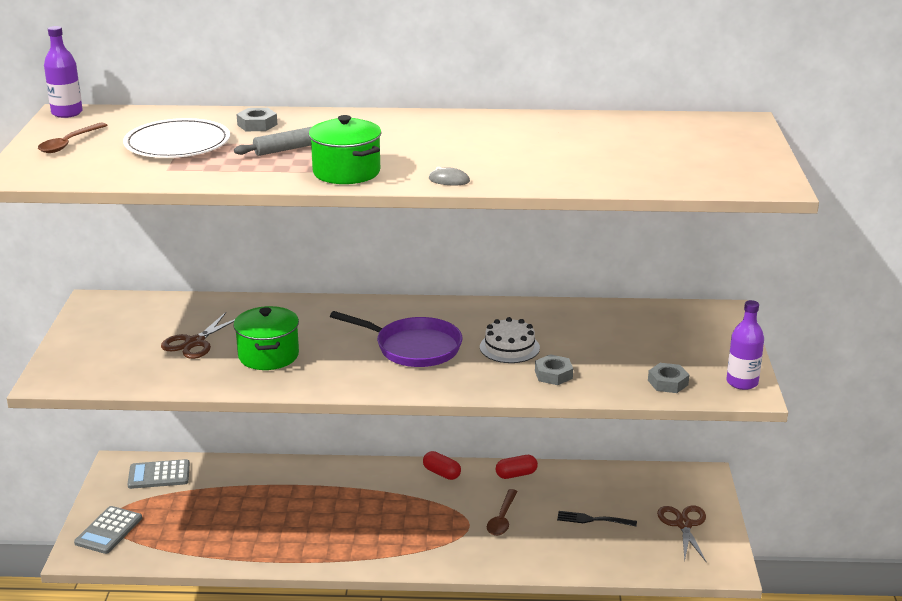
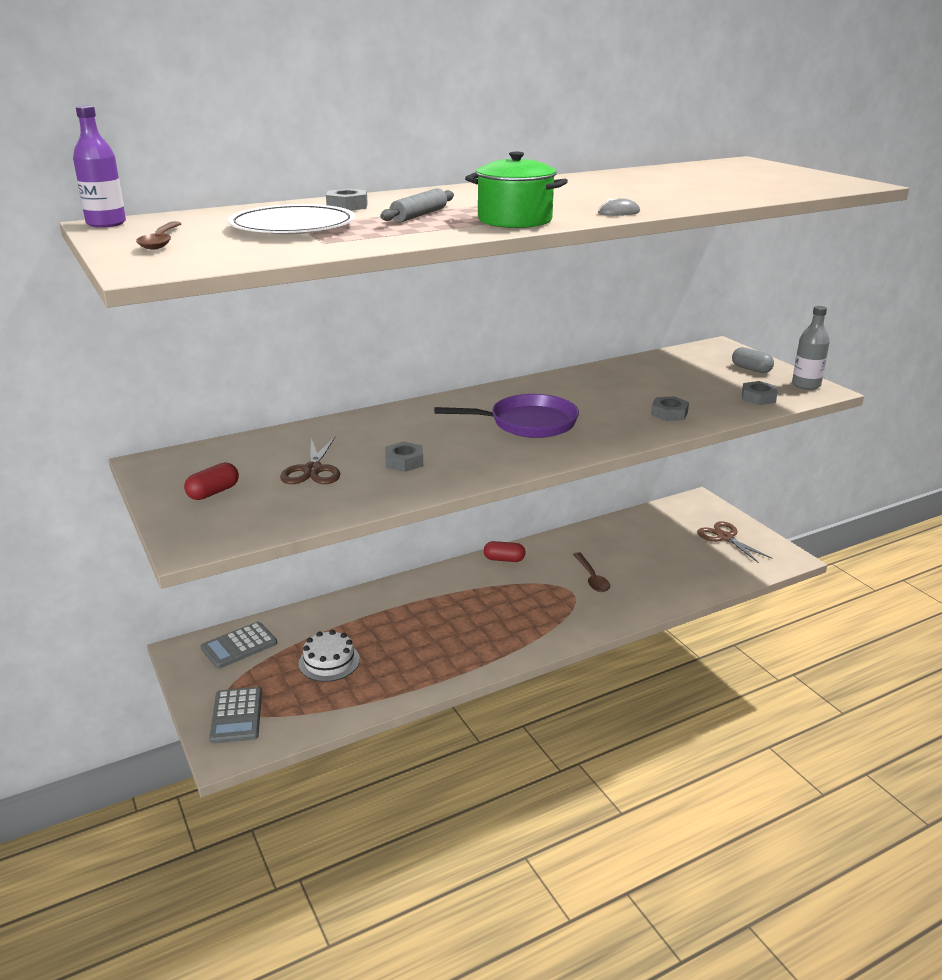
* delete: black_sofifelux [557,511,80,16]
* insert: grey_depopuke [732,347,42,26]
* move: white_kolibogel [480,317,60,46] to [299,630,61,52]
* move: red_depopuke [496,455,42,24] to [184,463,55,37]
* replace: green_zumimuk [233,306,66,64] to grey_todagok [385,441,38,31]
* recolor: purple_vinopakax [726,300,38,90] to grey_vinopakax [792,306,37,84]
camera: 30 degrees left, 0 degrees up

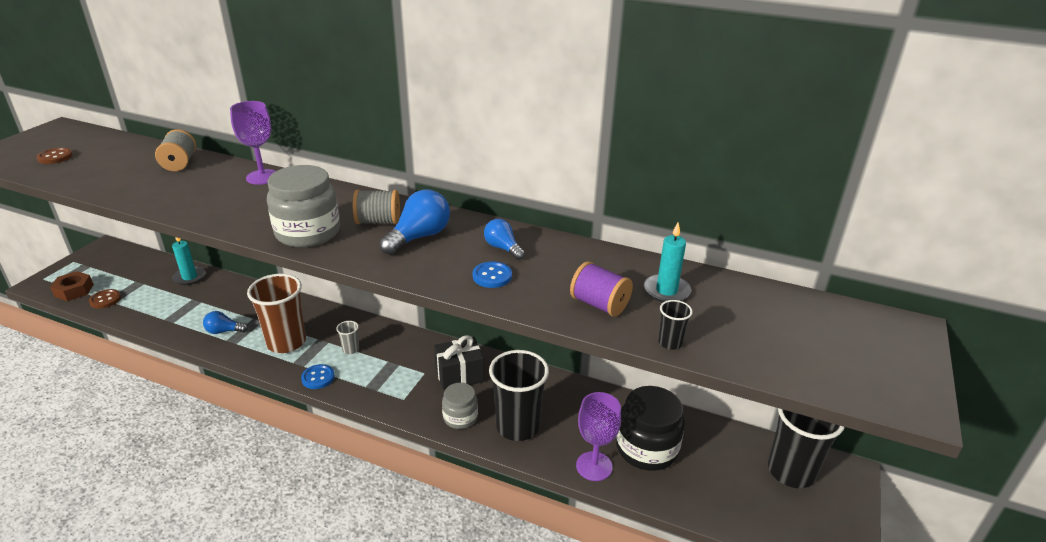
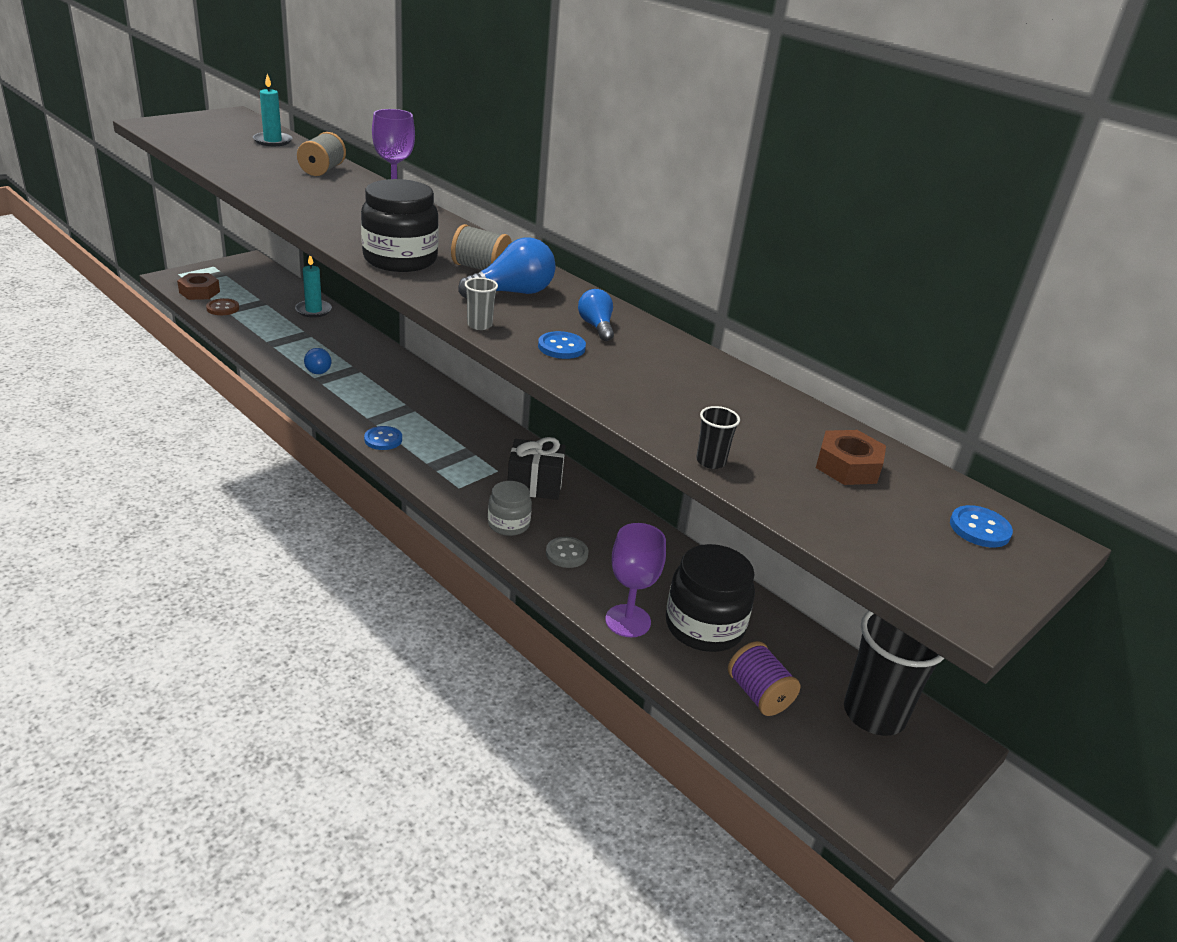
* delete: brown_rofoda [37,148,36,16]
* delete: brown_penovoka [247,274,59,79]
* insert: brown_todagok [816,430,70,55]
* insert: blue_rofoda [950,505,63,43]
* move: grey_penovoka [336,321,23,33] to [465,278,33,52]
* move: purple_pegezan [570,261,63,55] to [728,641,72,75]
* move: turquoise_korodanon [644,223,47,79] to [253,74,39,72]
* replace: black_penovoka [489,350,60,91] to grey_rofoda [546,537,43,31]
* recolor: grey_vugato [267,165,73,82] to black_vugato [361,179,78,93]
* rotate: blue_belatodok [203,311,45,23] = [304,348,27,26] 135 degrees counterclockwise
camera: 20 degrees right, 0 degrees up

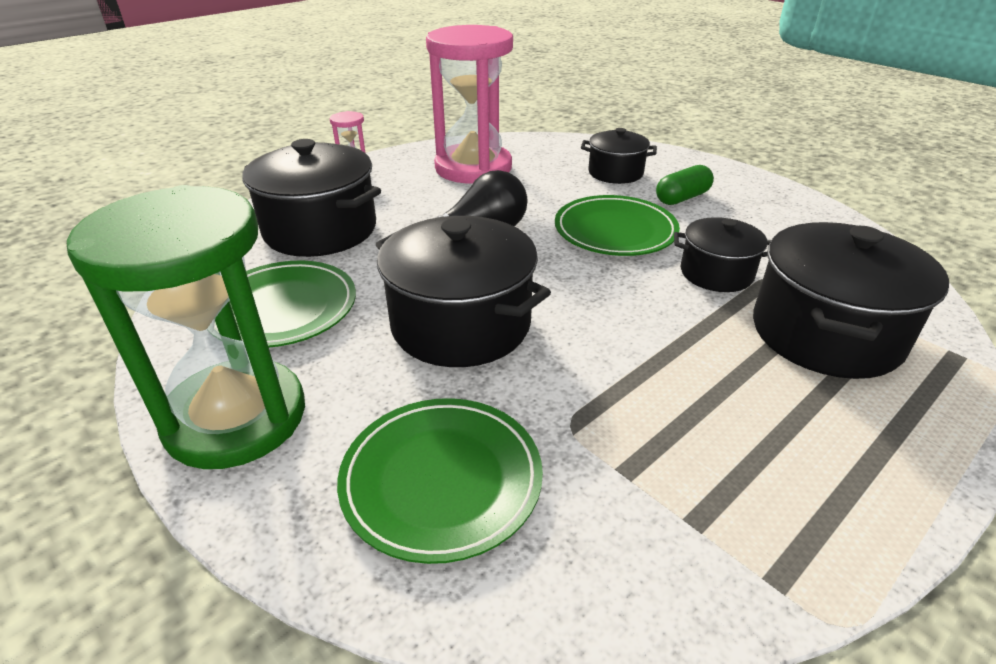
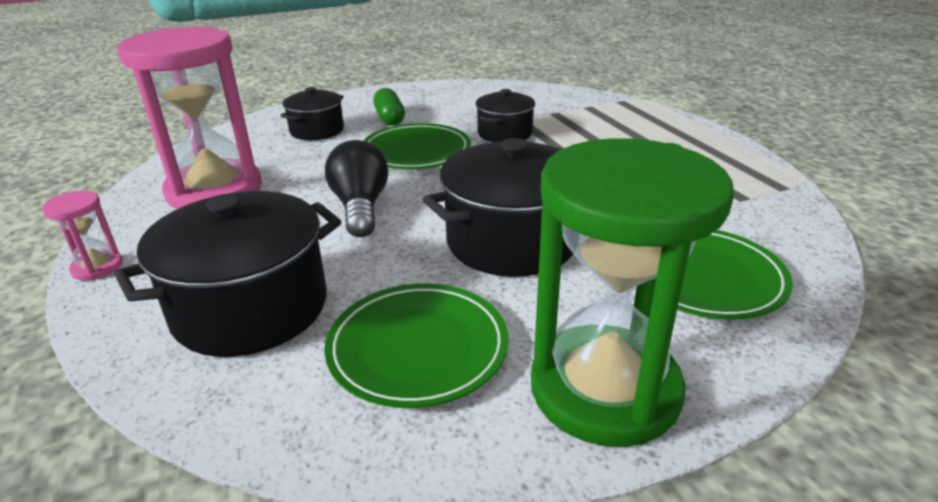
* delete: black_zumimuk [753,222,196,157]
camera: 70 degrees left, 5 degrees down

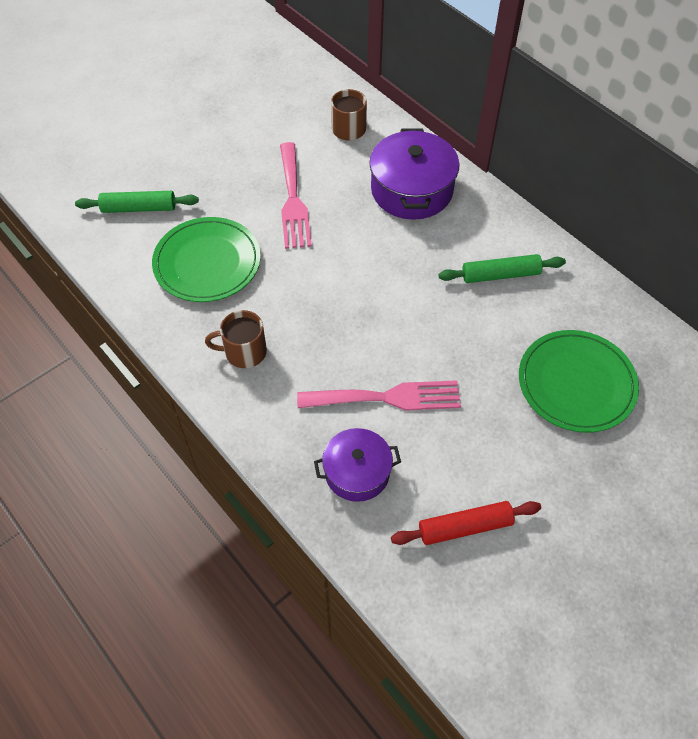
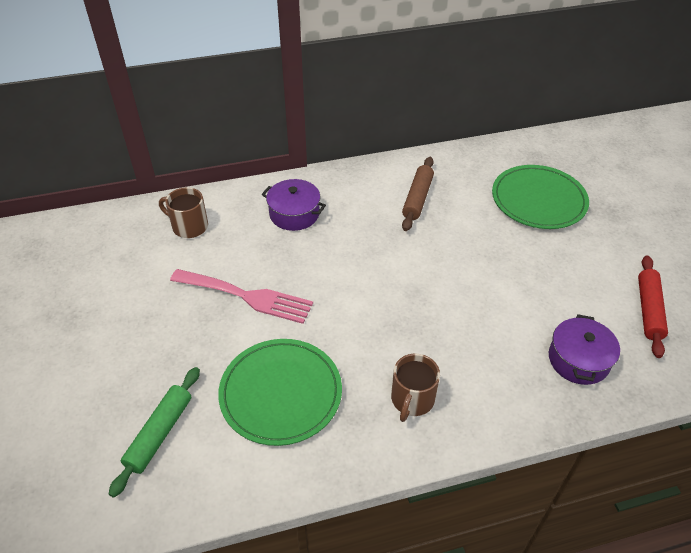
* delete: pink_sofifelux [297,380,164,31]
* recolor: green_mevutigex [439,254,127,29] to brown_mevutigex [402,157,32,74]
* resize: purple_zumimuk [369,129,90,91] = [262,179,64,52] x0.64
camera: 65 degrees left, 10 degrees down

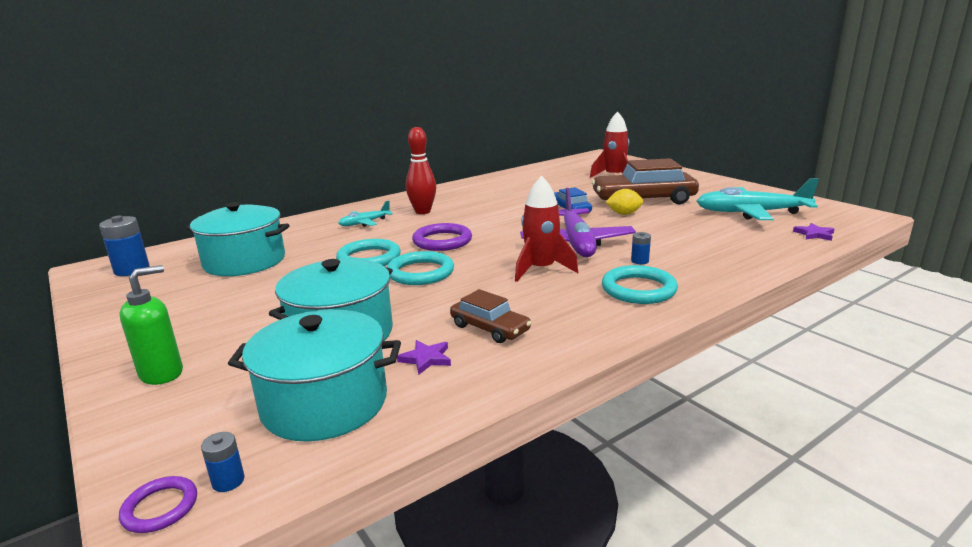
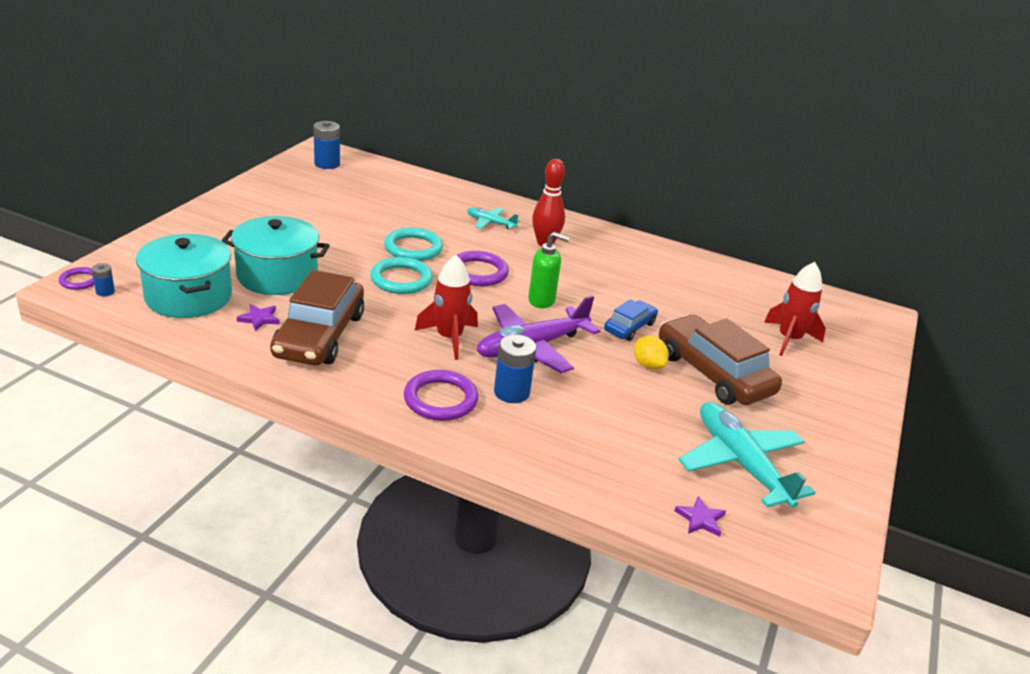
* delete: turquoise_zumimuk [186,202,104,74]
* move: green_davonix [119,265,64,120] to [528,232,42,76]
* recolor: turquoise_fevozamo [602,265,76,39] to purple_fevozamo [404,370,74,51]
* resize: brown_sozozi [450,289,81,54] = [270,270,94,96] x1.90
* resize: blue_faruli [631,232,20,32] = [494,335,42,68] x1.92
camera: 55 degrees right, 10 degrees up

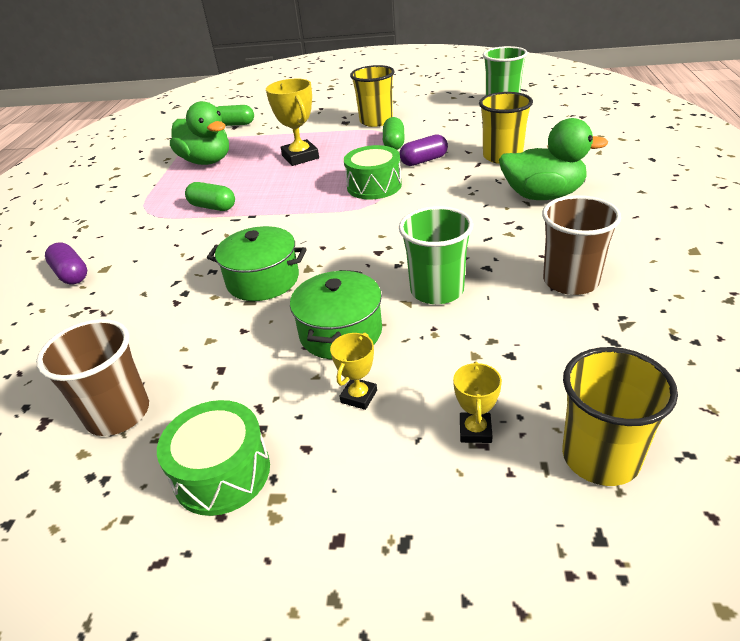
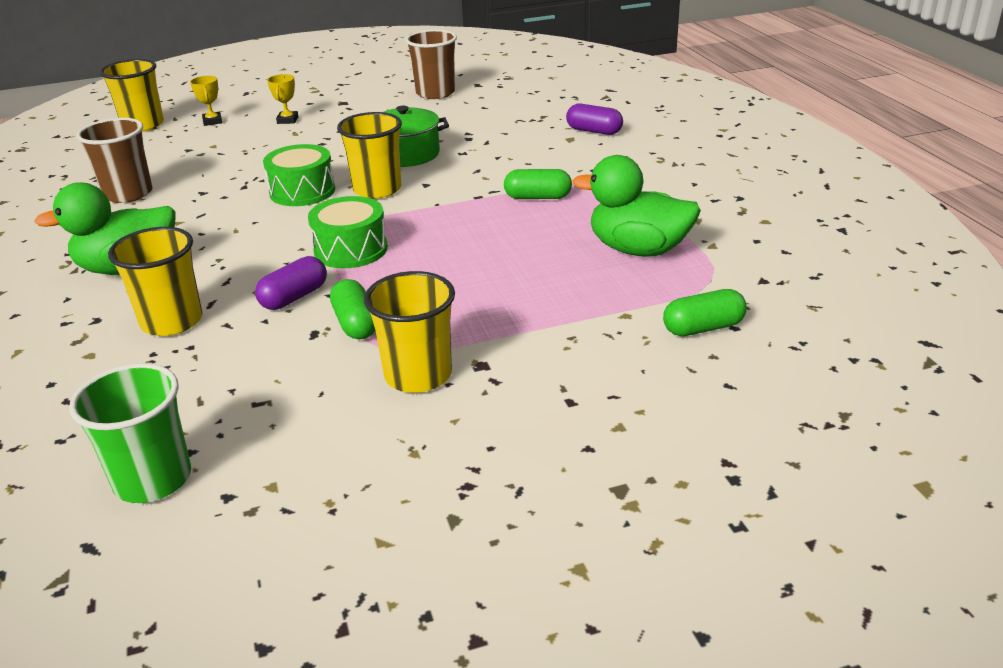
* delete: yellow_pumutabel [266,79,53,87]
* delete: green_zumimuk [290,270,92,89]
* delete: green_penovoka [399,206,74,98]
* insert: yellow_penovoka [337,112,65,87]
* move: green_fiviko [157,400,113,116] to [263,144,72,62]
camera: 155 degrees right, 5 degrees down

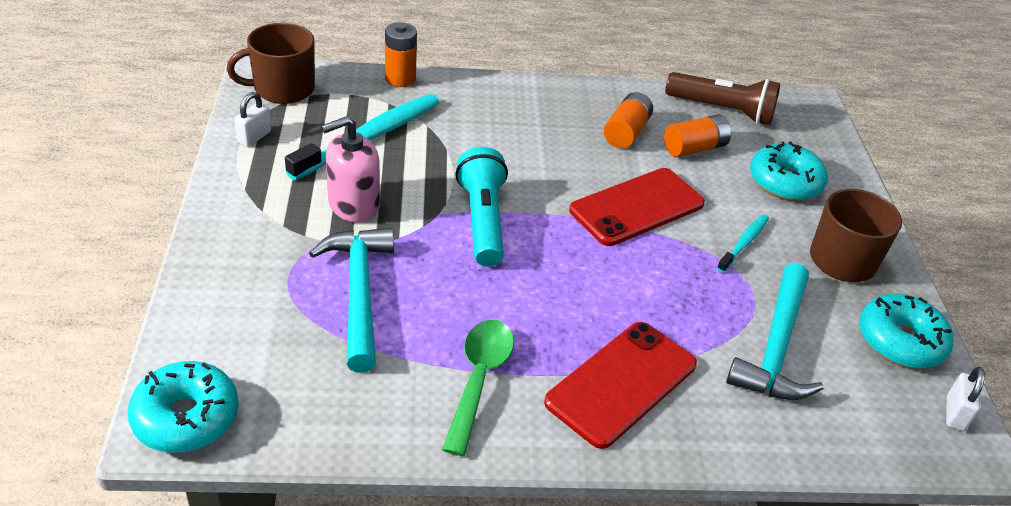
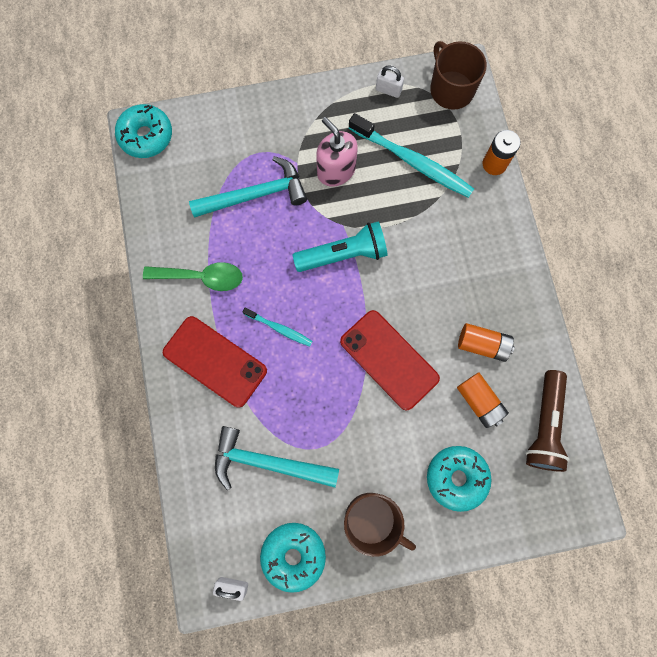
* move: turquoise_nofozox [717,214,52,59] to [243,308,70,39]
camera: 85 degrees right, 35 degrees up

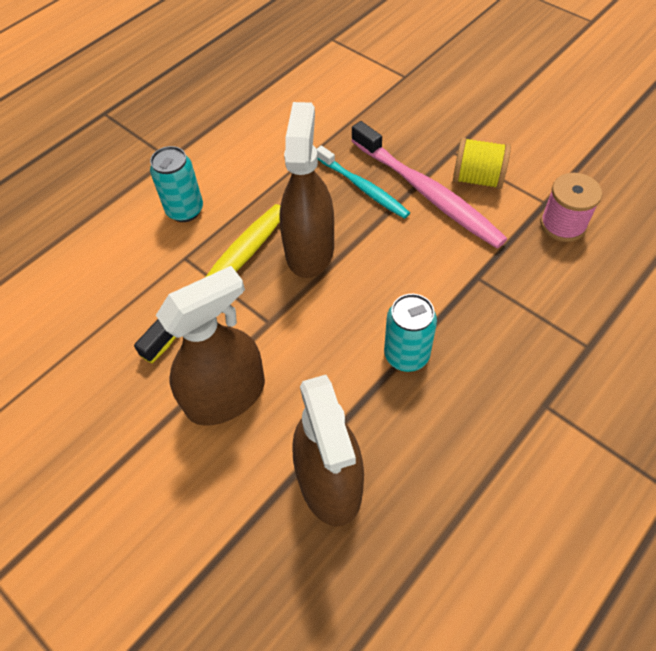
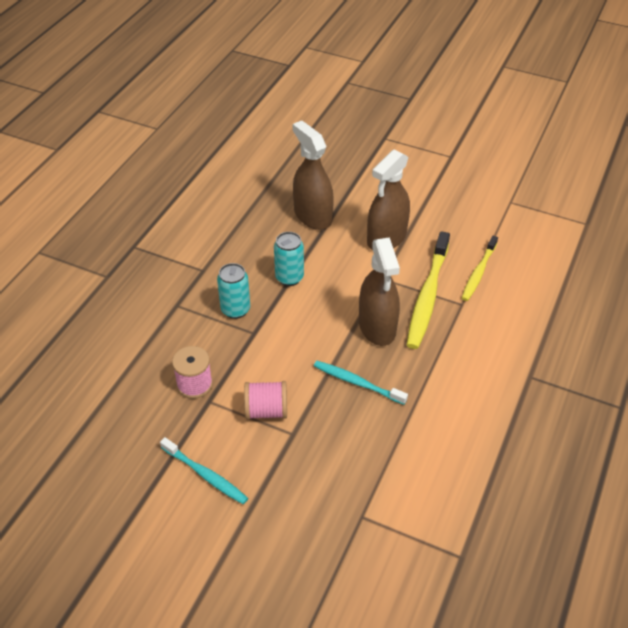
* delete: pink_nofozox [351,121,156,127]
* insert: turquoise_nofozox [160,437,88,67]
* insert: yellow_nofozox [462,236,36,65]
* move: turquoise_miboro [150,146,53,76] to [217,263,33,56]
* recolor: yellow_pegezan [453,137,58,52] to pink_pegezan [244,381,43,39]
camera: 160 degrees right, 10 degrees down

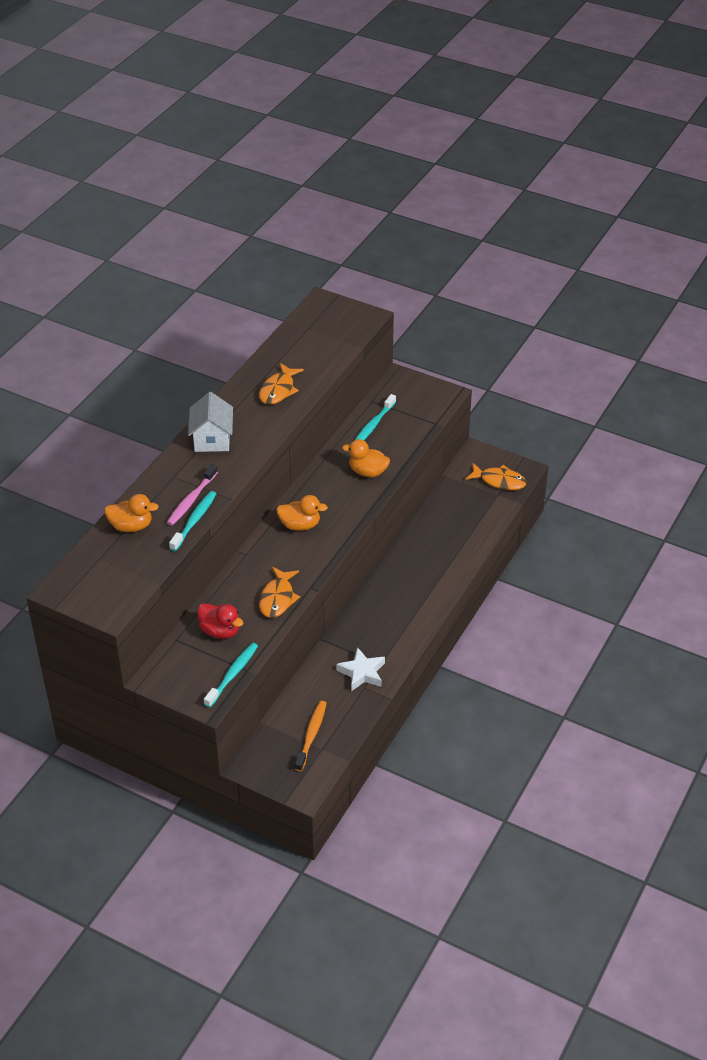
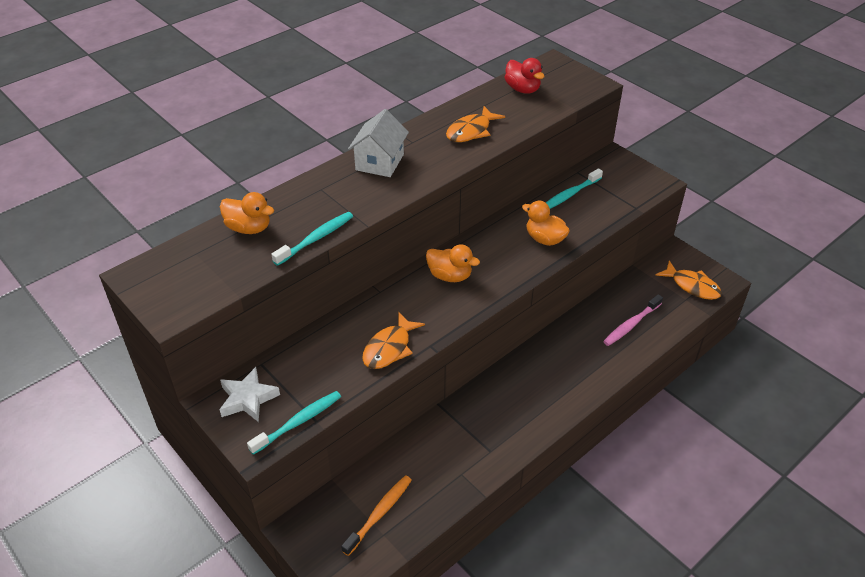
* move: pink_nofozox [166,464,52,62] to [603,294,60,52]
* move: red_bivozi [197,603,46,36] to [505,58,40,35]
* move: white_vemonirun [336,647,49,44] to [219,367,61,55]
camera: 20 degrees right, 0 degrees up

